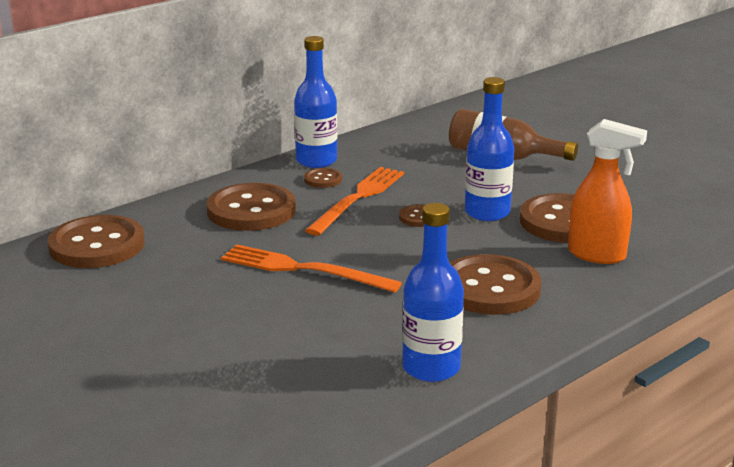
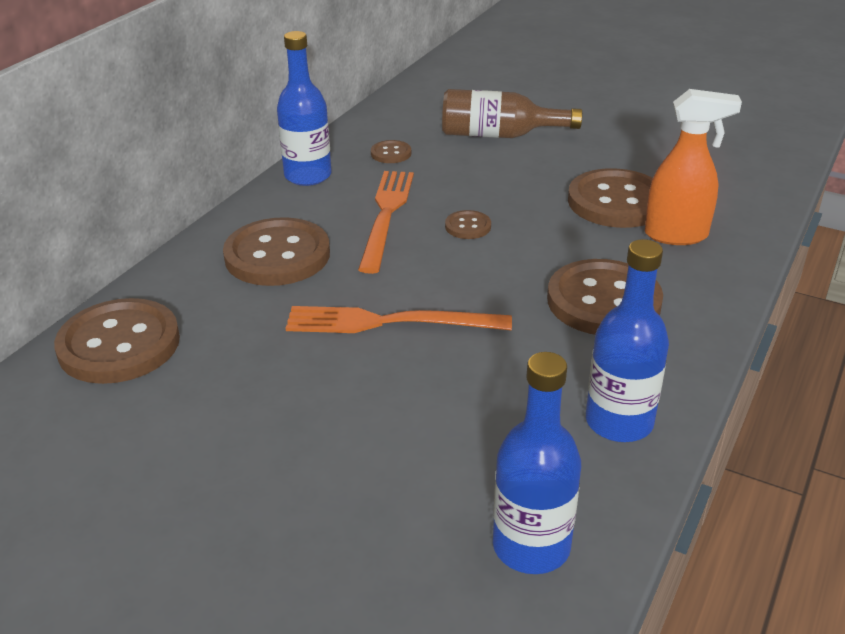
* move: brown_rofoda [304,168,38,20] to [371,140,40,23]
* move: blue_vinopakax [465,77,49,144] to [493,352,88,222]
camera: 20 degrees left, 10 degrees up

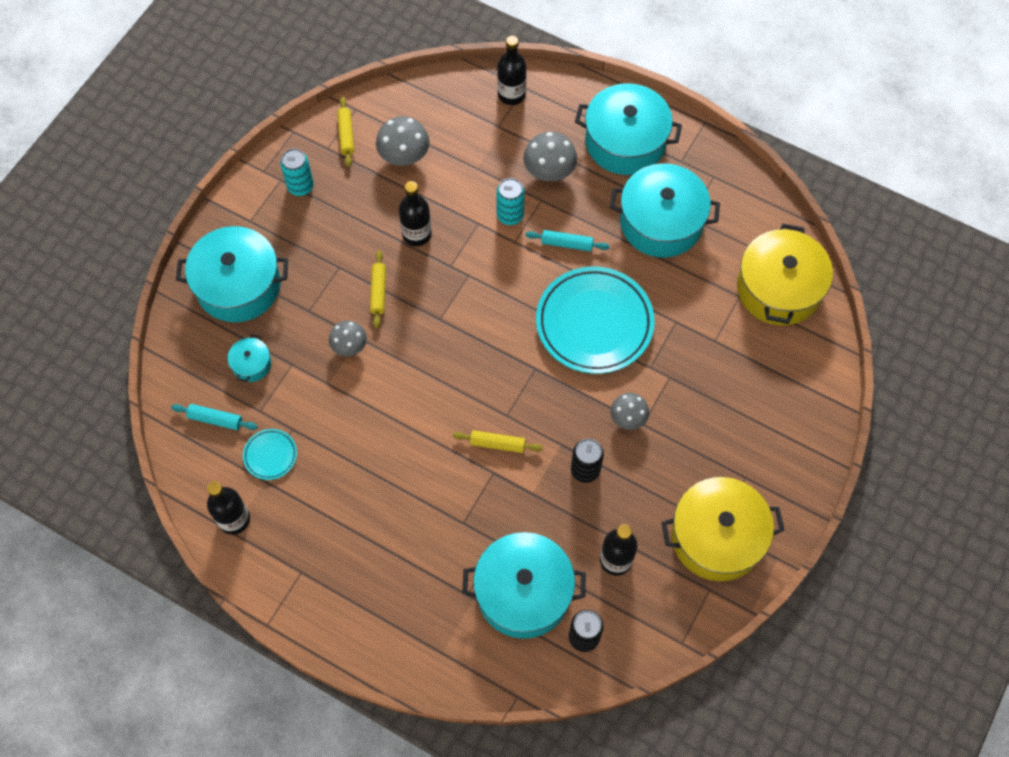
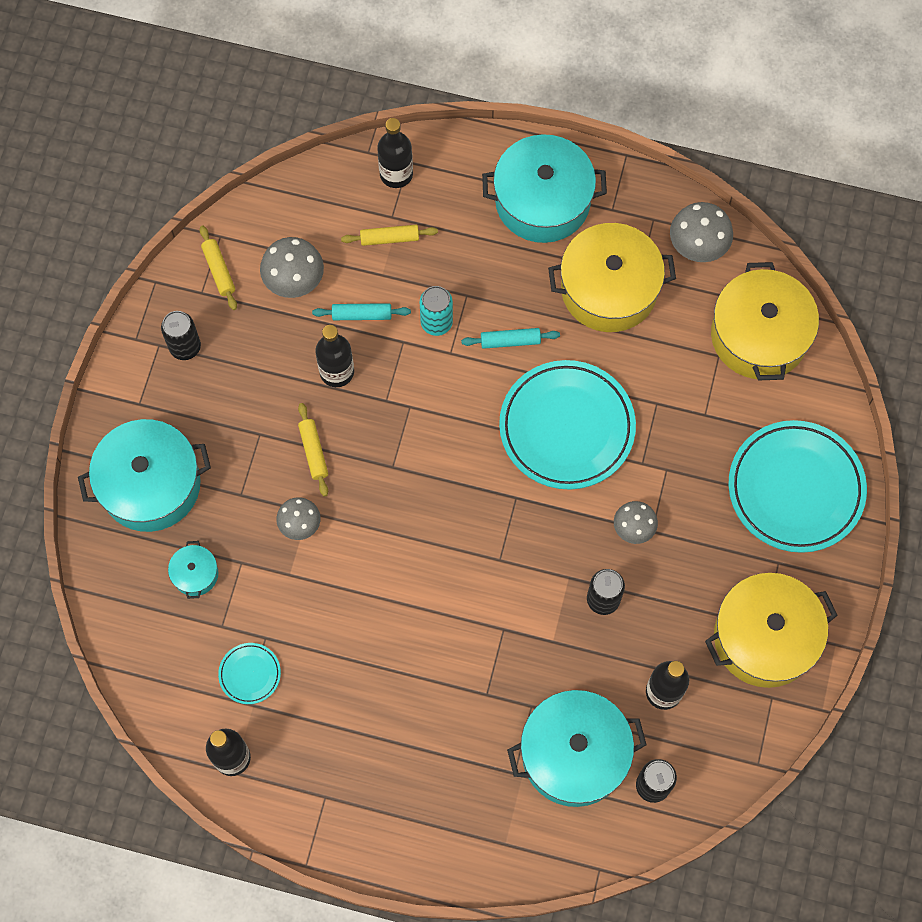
* insert: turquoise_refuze [728,420,139,133]
* move: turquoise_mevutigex [171,404,87,26] to [312,303,99,17]
* move: yellow_mevutigex [453,430,90,23] to [341,225,97,21]
* move: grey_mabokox [523,132,54,49] to [670,202,63,60]
* recolor: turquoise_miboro [280,148,34,48] to black_miboro [161,311,40,49]
* recolor: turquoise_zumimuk [610,163,110,95] to yellow_zumimuk [548,223,128,109]
camera: 15 degrees left, 5 degrees up

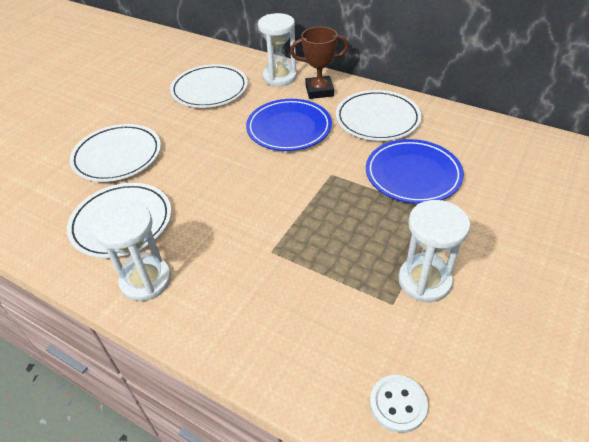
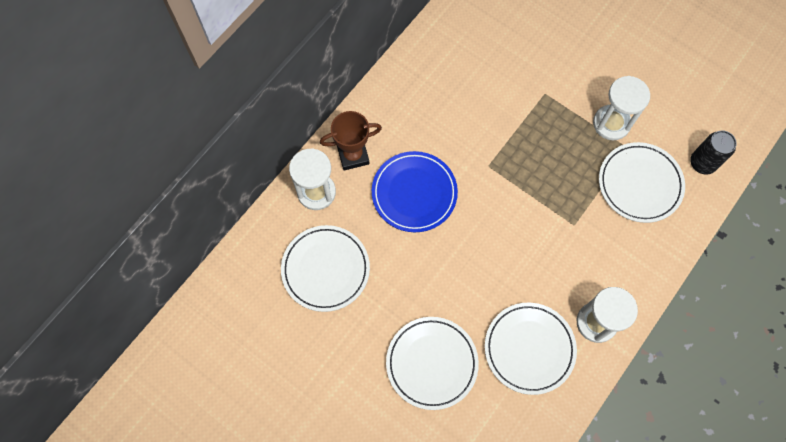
* delete: blue_refuze [366,139,98,65]
* move: white_refuze [336,90,86,51] to [599,142,86,81]
* replace: white_rofoda [370,375,58,58] to black_miboro [690,131,47,44]
* rotate: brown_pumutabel [290,27,59,72] = [320,111,62,60] 75 degrees clockwise
camera: 85 degrees left, 25 degrees up

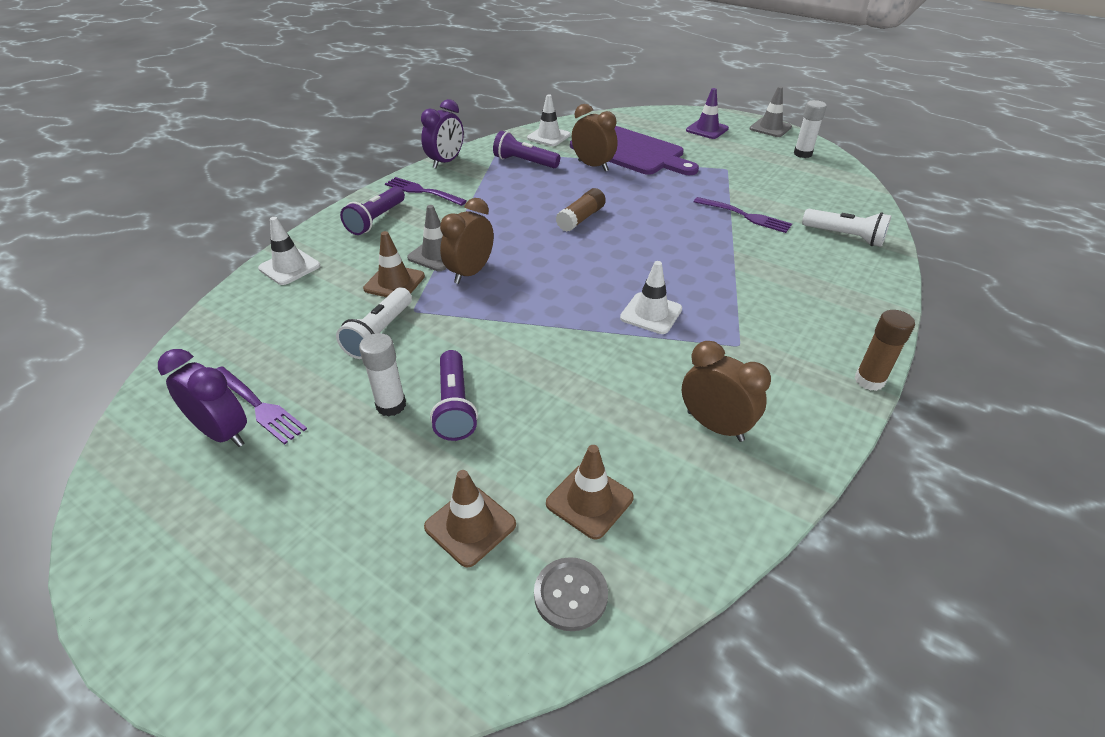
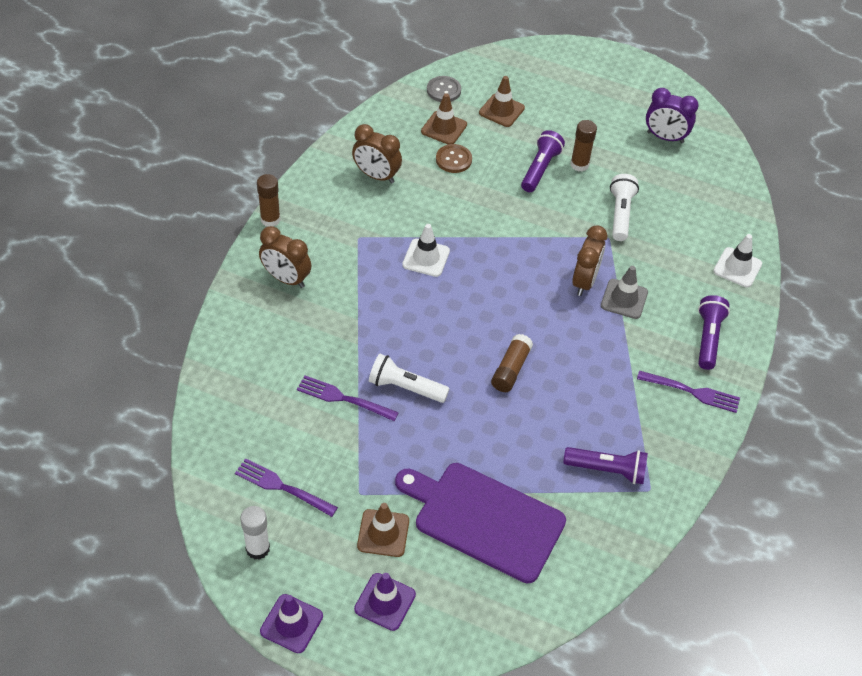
* delete: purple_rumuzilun [421,99,43,69]
* delete: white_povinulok [527,94,44,52]
* insert: brown_rofoda [436,144,36,29]
* move: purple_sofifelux [216,366,91,79] to [235,458,103,59]
* move: brown_povinulok [363,231,62,66] to [357,503,52,54]
* move: brown_rumuzilun [572,104,46,68] to [259,226,52,62]
* move: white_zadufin [802,209,89,38] to [369,354,81,49]
* recolor: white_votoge [359,333,47,84] to brown_votoge [570,120,27,52]
* recolor: grey_povinulok [750,86,42,51] to purple_povinulok [260,594,63,59]
* rotate: purple_zadufin [430,350,48,91] = [521,130,44,62] 45 degrees clockwise
camera: 165 degrees right, 10 degrees up

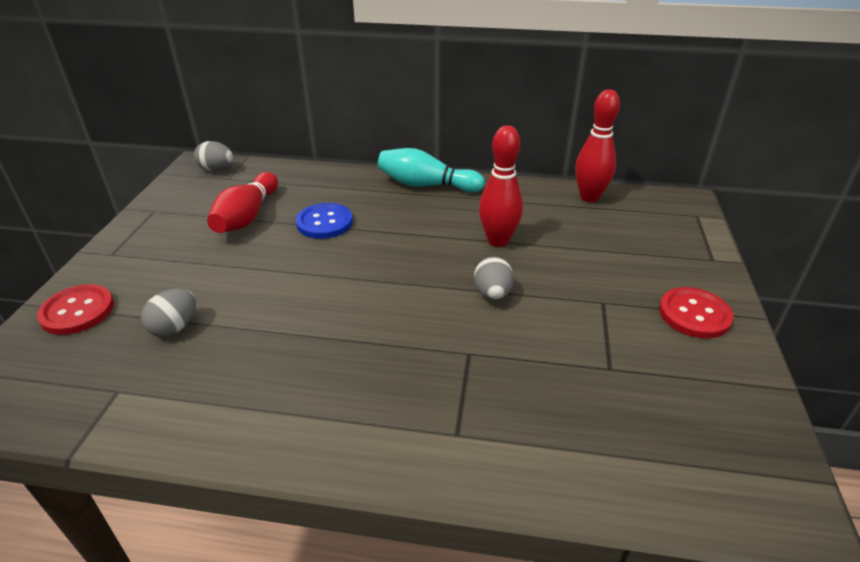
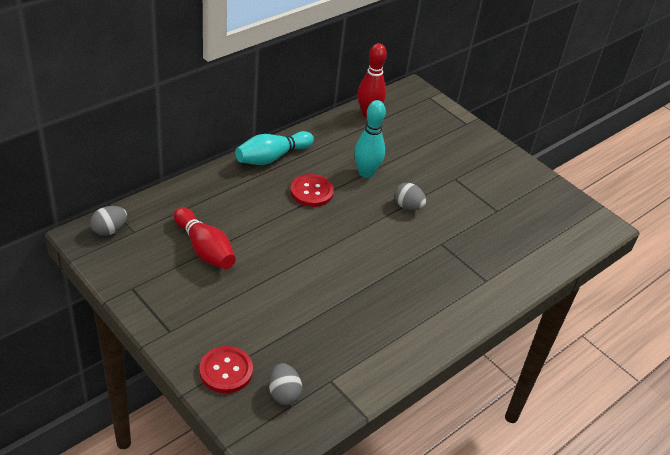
* delete: blue_rofoda [296,203,57,36]
* move: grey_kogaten [141,288,55,49] to [269,364,33,41]
* move: red_rofoda [659,287,75,52] to [290,174,44,33]
* recolor: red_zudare [479,125,44,122] to turquoise_zudare [354,100,32,78]
camera: 55 degrees left, 5 degrees up

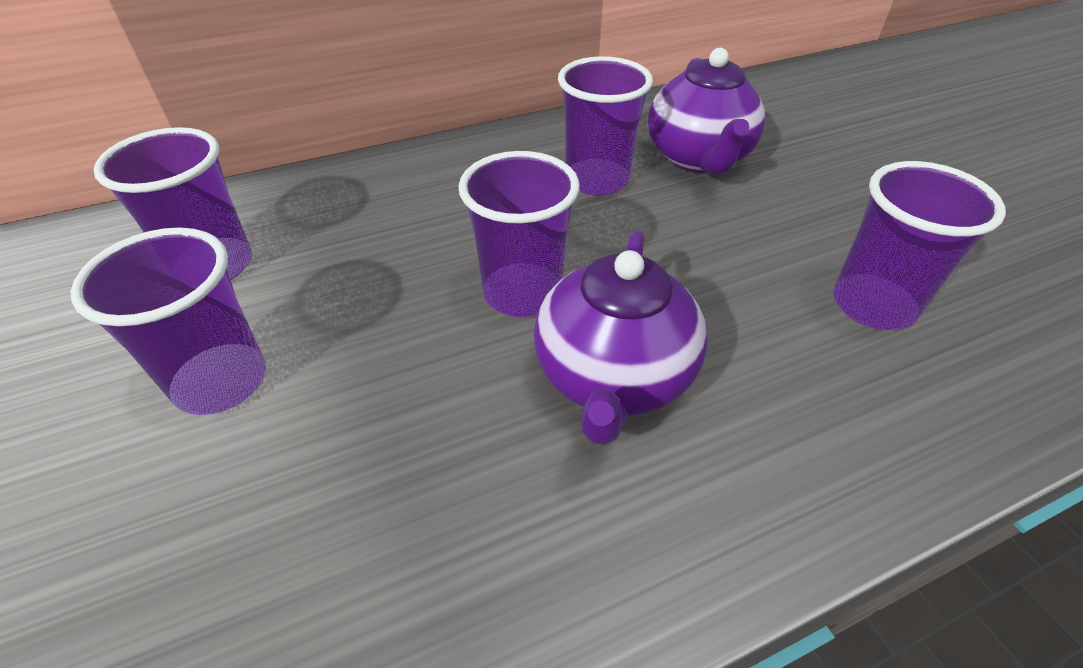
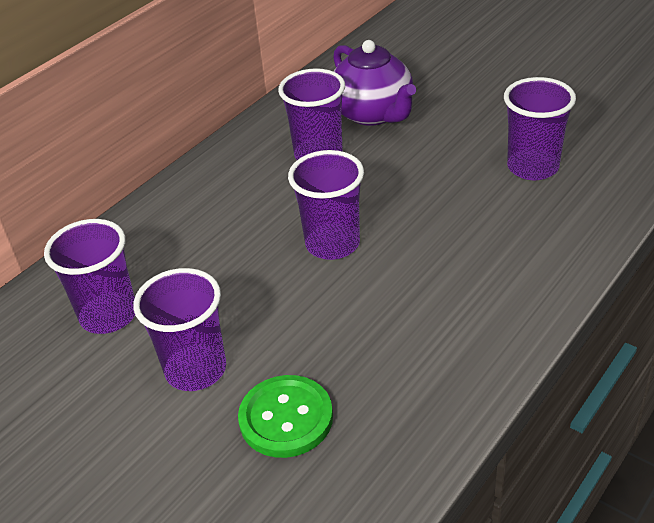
* delete: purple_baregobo [534,230,174,215]
* insert: green_rofoda [238,375,95,83]
camera: 25 degrees left, 5 degrees down

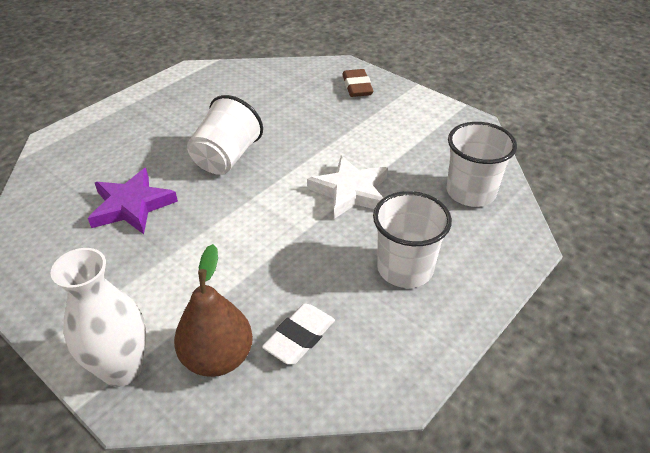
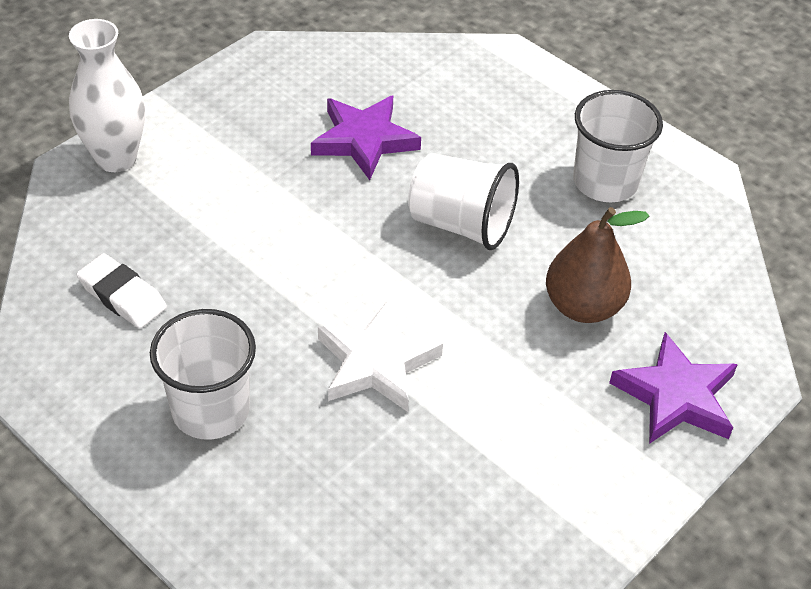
* move: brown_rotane [174,244,79,133] to [546,207,103,116]
* move: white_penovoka [446,122,71,85] to [573,90,90,112]
* replace: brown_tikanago [342,69,31,28] to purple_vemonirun [609,332,129,112]
camera: 90 degrees right, 5 degrees up

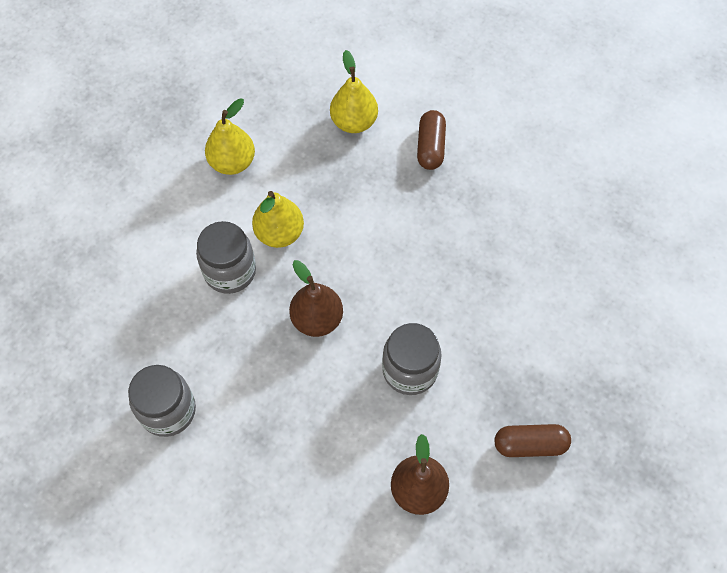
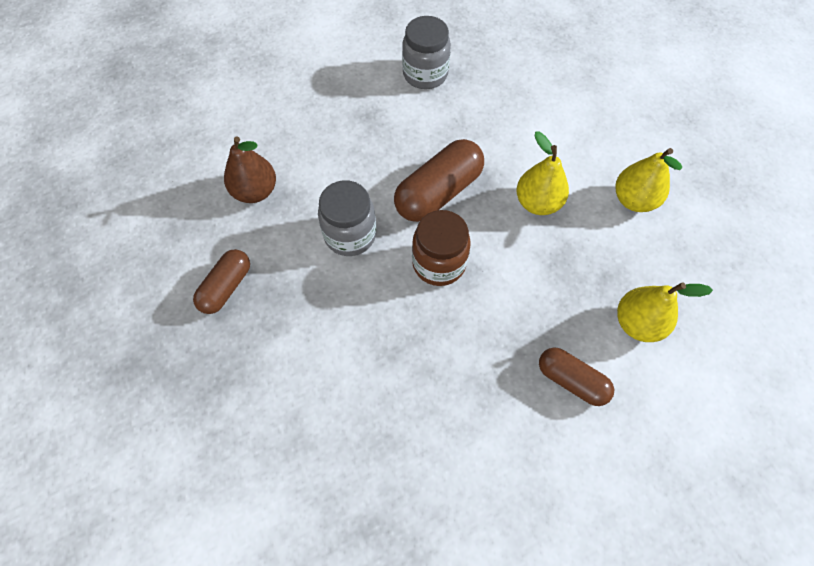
* delete: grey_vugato [196,221,60,73]
* insert: brown_vugato [412,210,59,76]
* replace: brown_rotane [289,260,54,77] to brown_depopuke [394,139,90,83]
camera: 120 degrees right, 0 degrees up

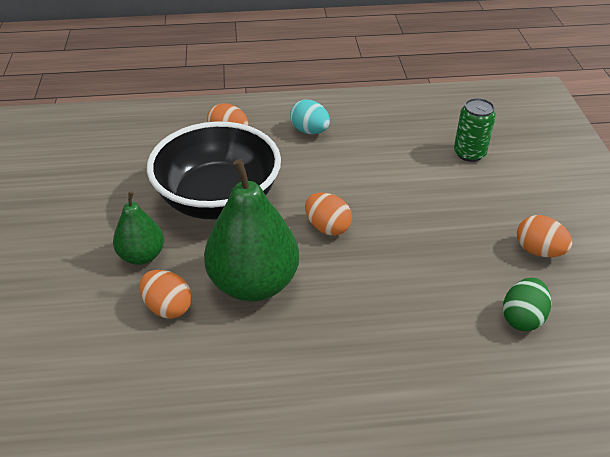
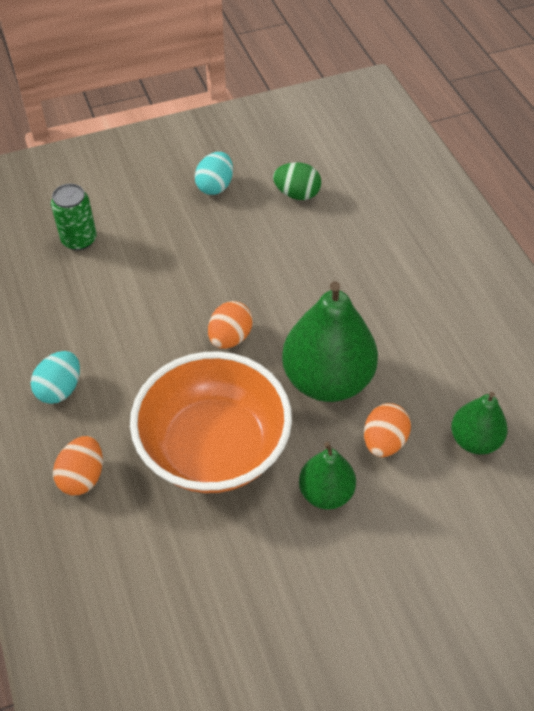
* insert: green_rotane [451,392,57,63]
* recolor: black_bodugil [147,122,134,97] to orange_bodugil [130,351,162,142]
* recolor: orange_kogaten [517,215,55,42] to turquoise_kogaten [195,152,38,43]
camera: 105 degrees left, 10 degrees up

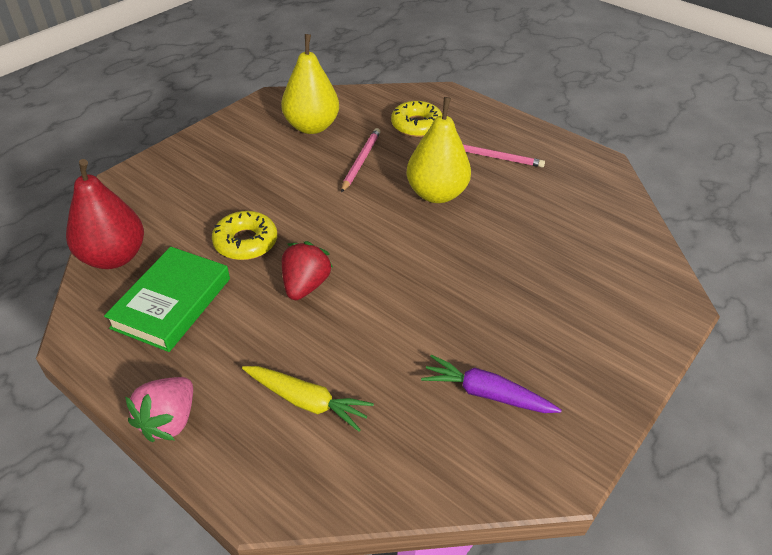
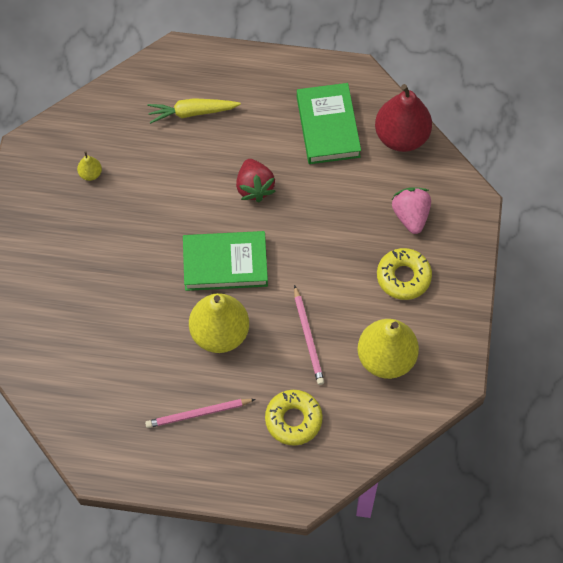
* insert: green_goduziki [183,231,85,60]
* move: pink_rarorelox [125,377,68,65] to [392,187,39,47]
* move: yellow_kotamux [212,211,65,49] to [377,248,55,52]
* replace: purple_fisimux [421,355,141,58] to yellow_rotane [77,151,25,30]
camera: 150 degrees right, 20 degrees up

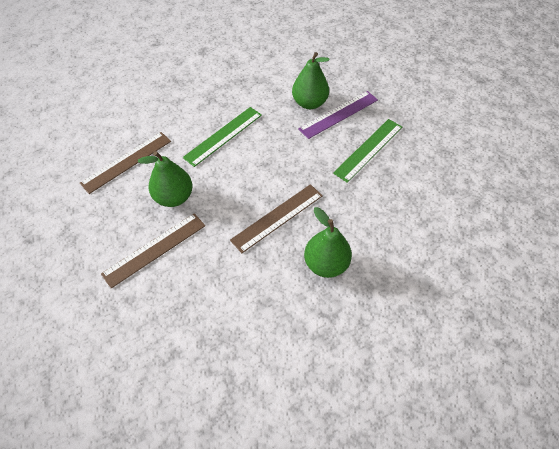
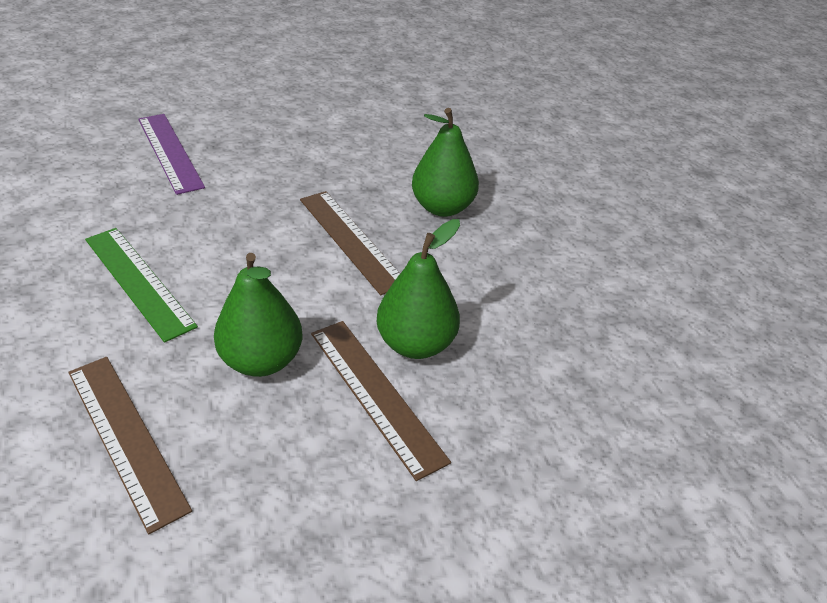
* delete: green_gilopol [333,119,69,64]
* move: green_rotane [292,52,37,57] to [377,219,83,140]
camera: 85 degrees left, 15 degrees down

